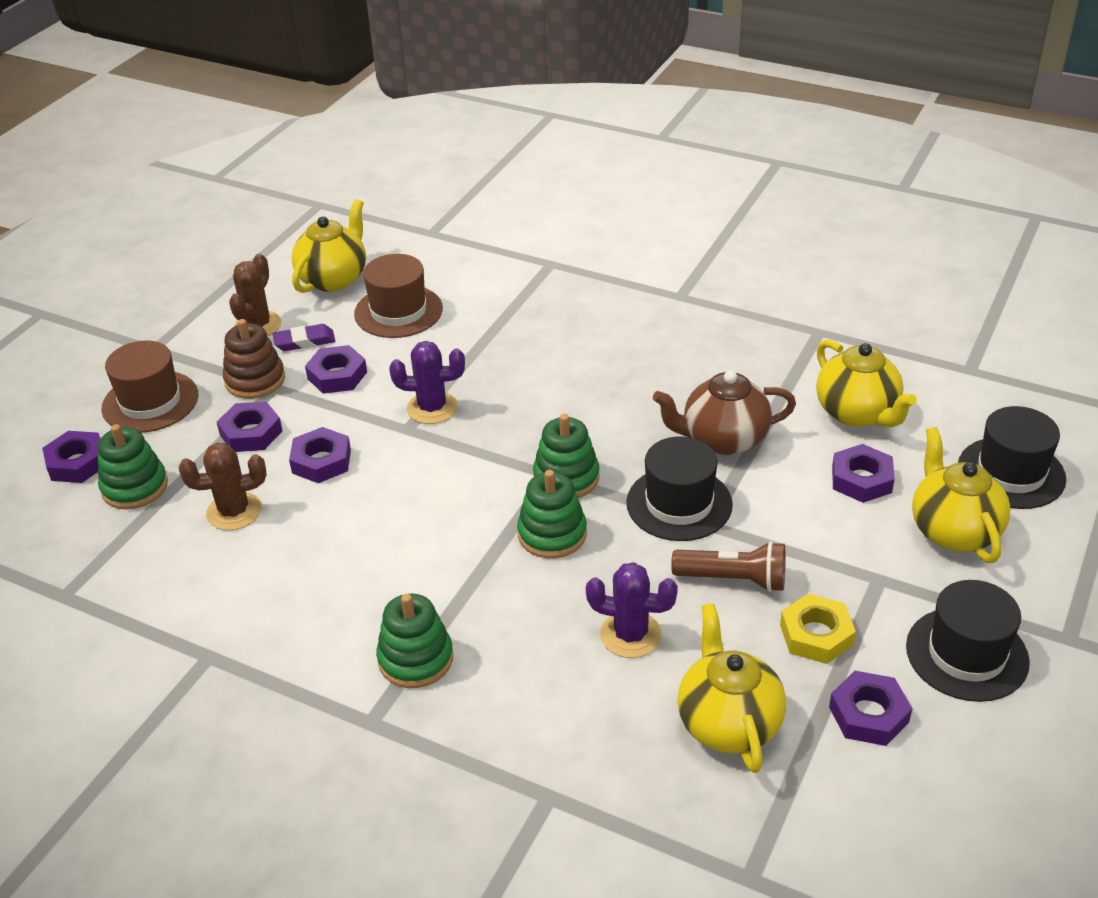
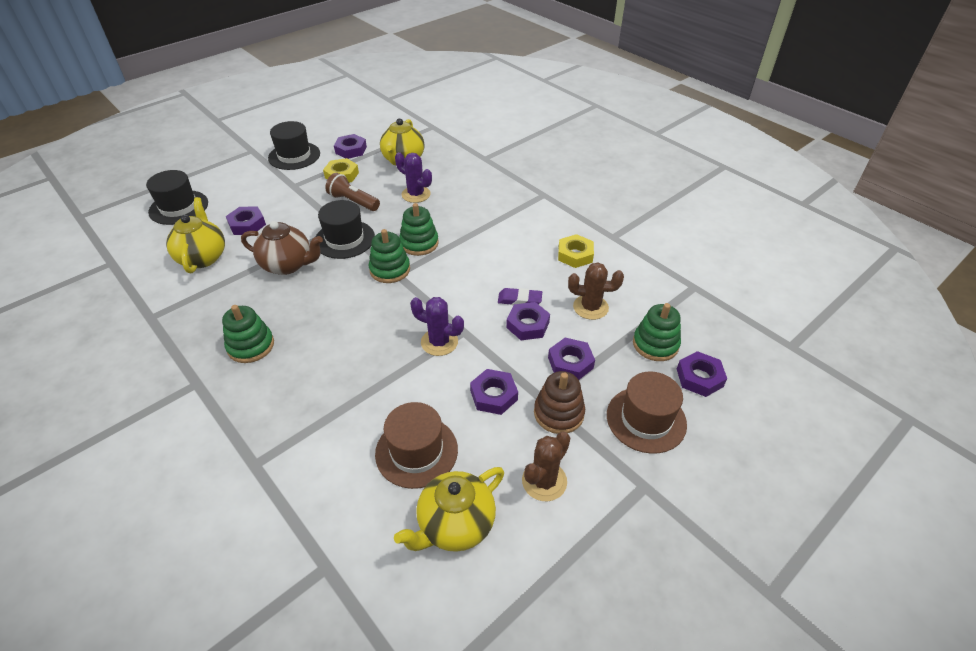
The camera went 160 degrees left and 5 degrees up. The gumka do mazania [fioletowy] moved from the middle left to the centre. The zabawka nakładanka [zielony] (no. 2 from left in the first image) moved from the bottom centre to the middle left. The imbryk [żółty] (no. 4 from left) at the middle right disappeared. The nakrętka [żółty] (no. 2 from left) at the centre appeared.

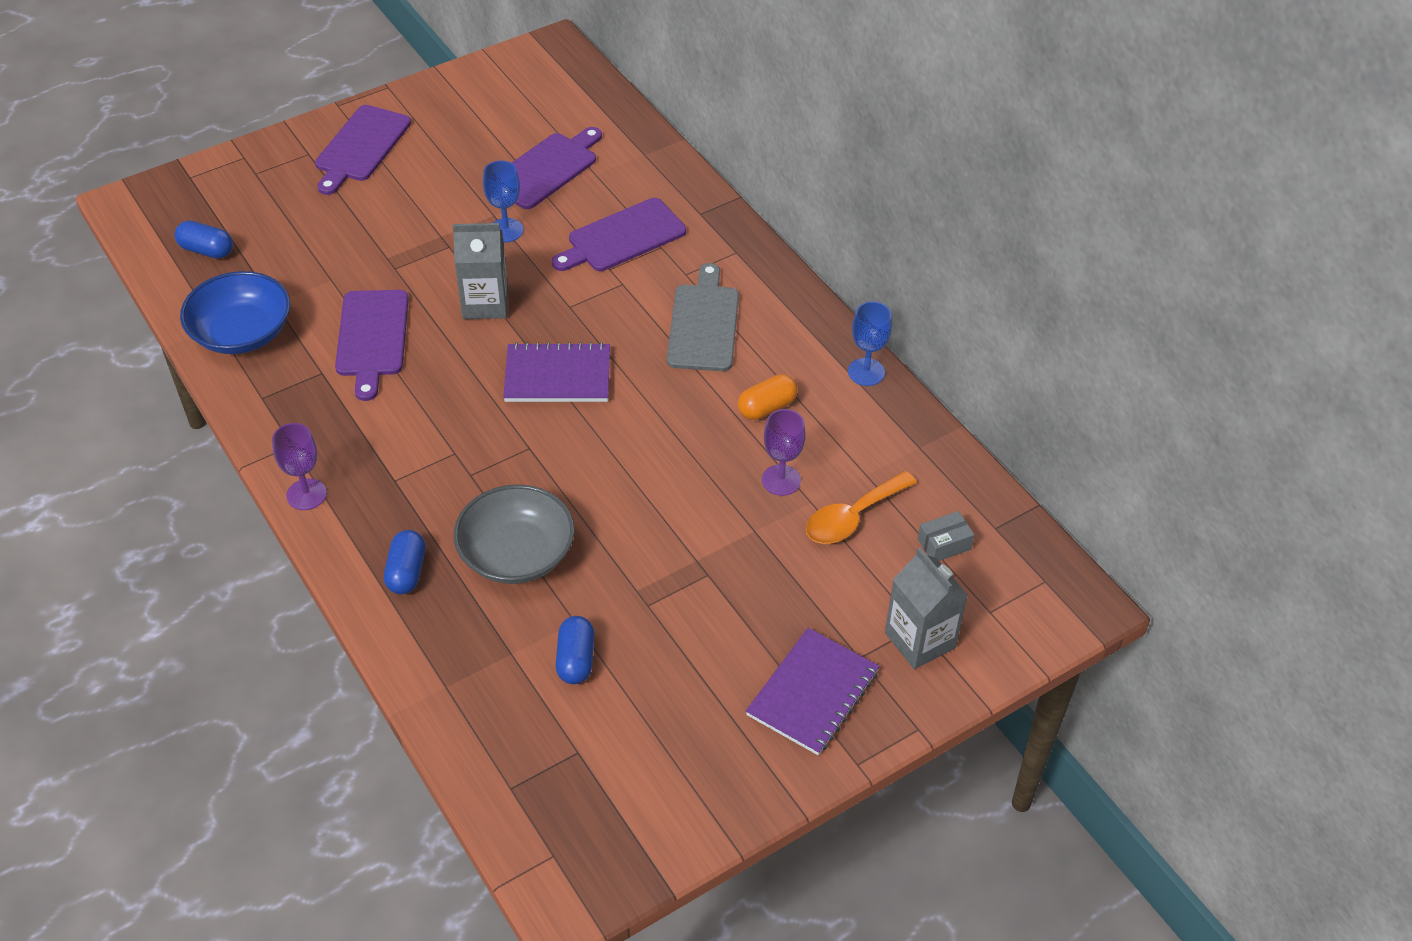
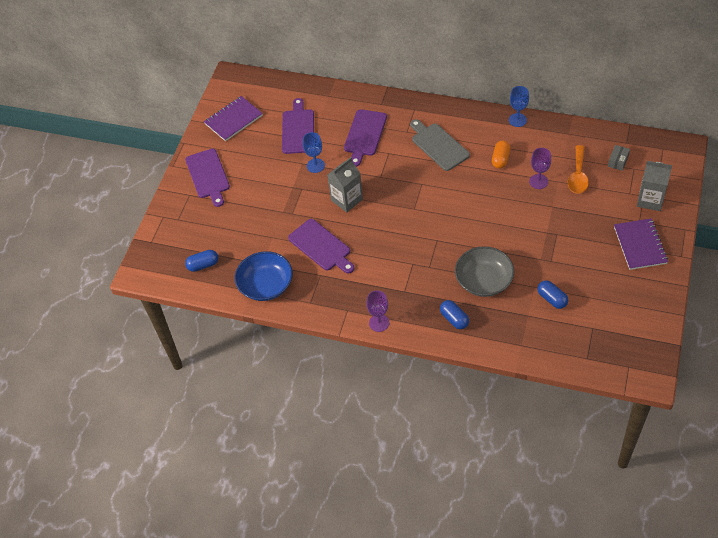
The camera went 35 degrees left and 5 degrees up. The zeszyt [fioletowy] (no. 1 from left) moved from the centre to the top left.

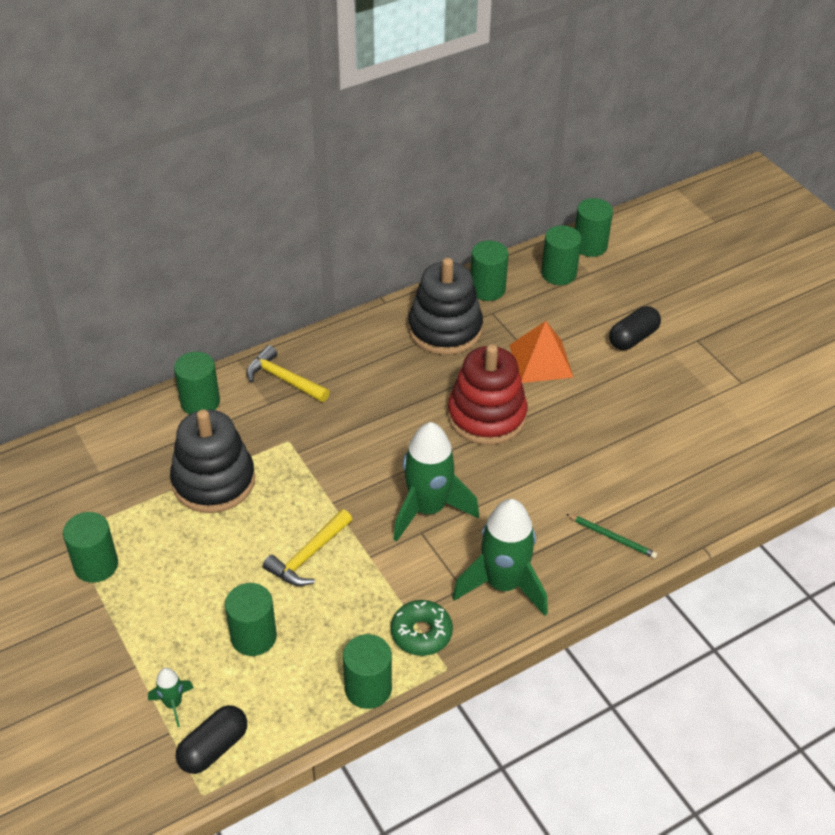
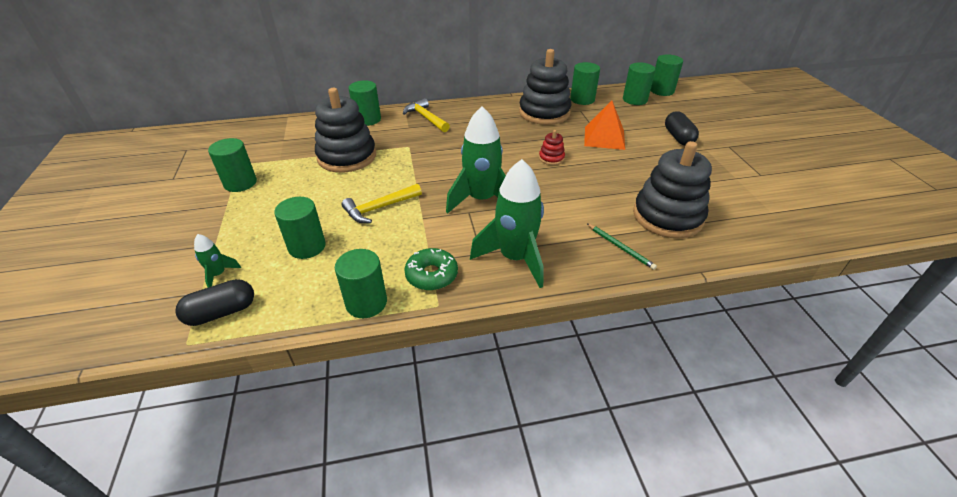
The camera went 20 degrees right and 5 degrees down. The zabawka nakładanka [czerwony] at the centre changed to 0.44 times the size. The kapsułka [czarny] (no. 2 from left) at the middle right turned 75 degrees counterclockwise. The zabawka nakładanka [czarny] (no. 3 from left) at the middle right appeared.

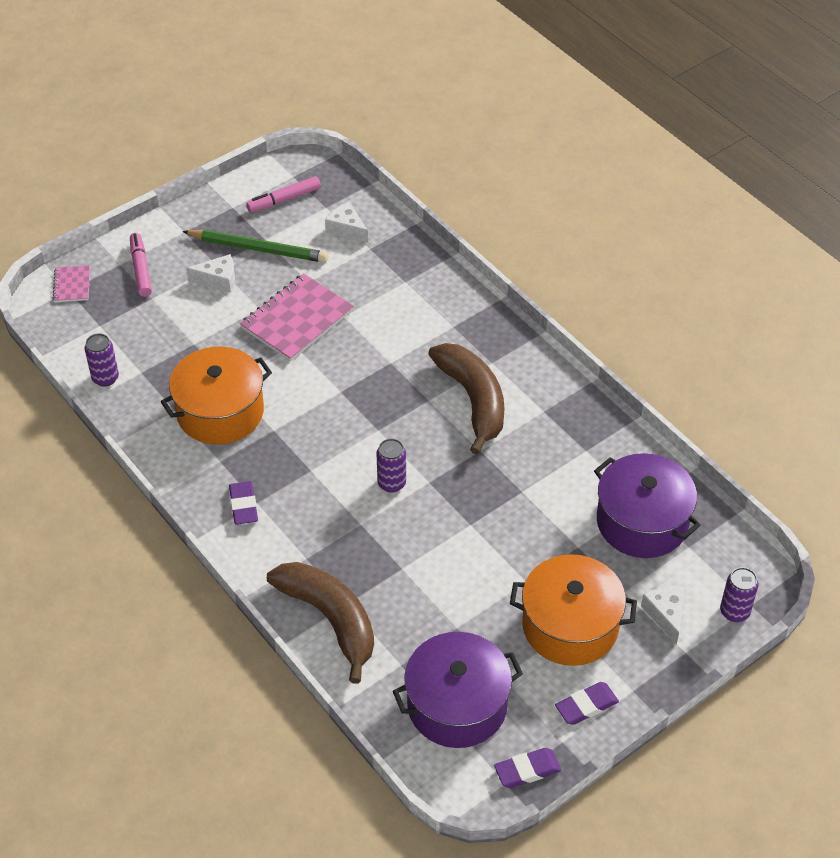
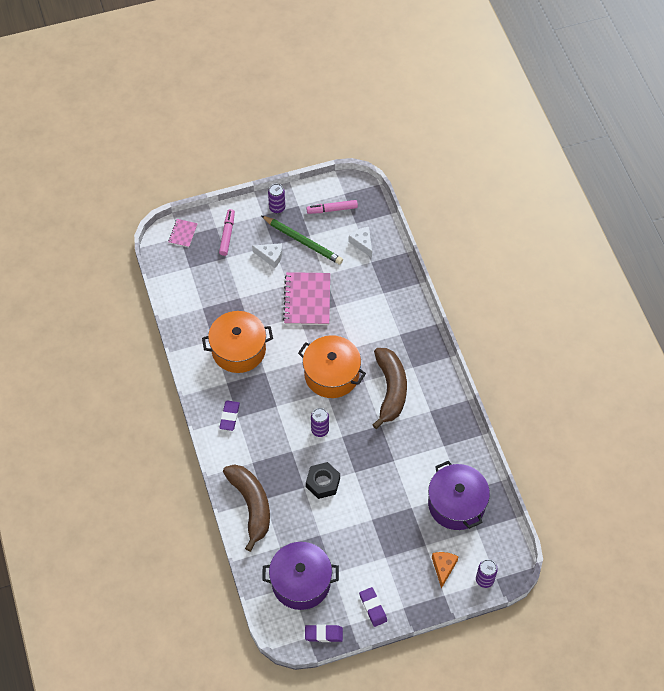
The camera went 20 degrees right and 10 degrees up. The puszka [fioletowy] (no. 1 from left) moved from the middle left to the top centre. The zeszyt [różowy] (no. 2 from left) at the centre turned 60 degrees counterclockwise. The garnek [pomarańczowy] (no. 2 from left) moved from the bottom right to the centre. The gumka do mazania [fioletowy] (no. 3 from left) at the bottom right turned 75 degrees clockwise. The ser [biały] (no. 3 from left) at the bottom right became the ser [pomarańczowy] at the bottom right. The nakrętka [czarny] at the bottom centre appeared.

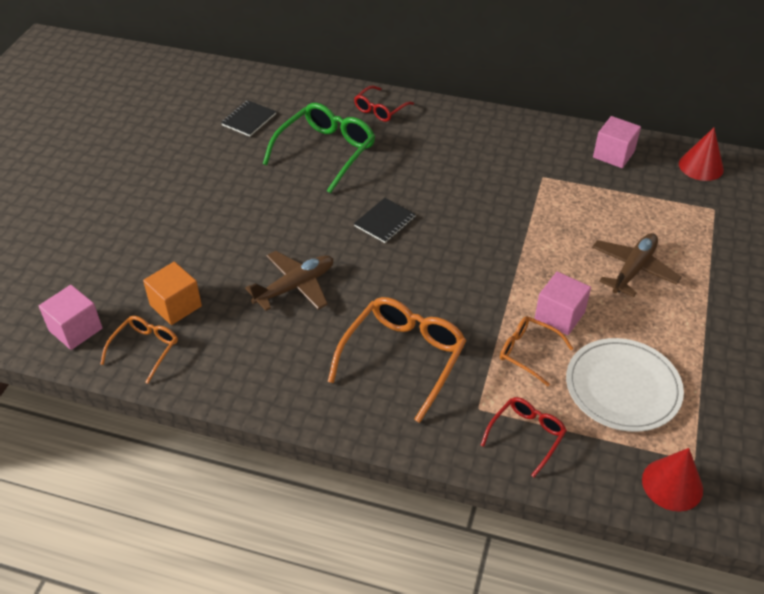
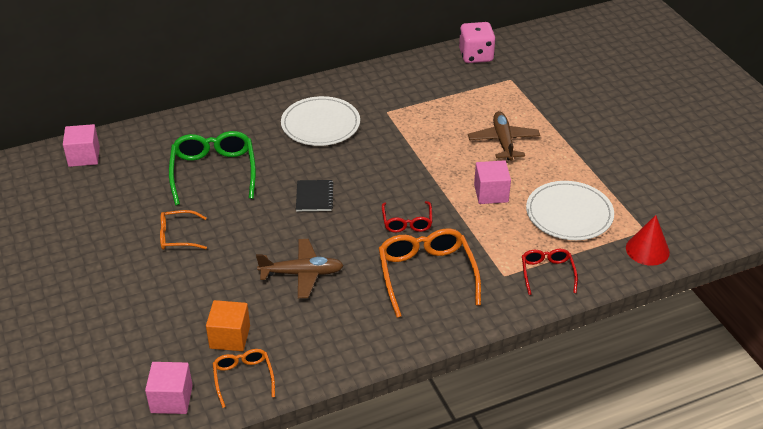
The camera went 40 degrees left and 5 degrees down. The zeszyt [czarny] (no. 1 from left) at the top left disappeared. The samolot [brązowy] (no. 1 from left) at the centre turned 75 degrees clockwise. The okulary [czerwony] (no. 1 from left) moved from the top centre to the centre. The okulary [pomarańczowy] (no. 3 from left in the first image) moved from the middle right to the middle left. The sześcian [różowy] (no. 3 from left in the first image) moved from the top right to the middle left. The stożek [czerwony] (no. 2 from left) at the top right was replaced by the kostka do gry [różowy] at the top centre. The talerz [biały] (no. 1 from left) at the top centre appeared.

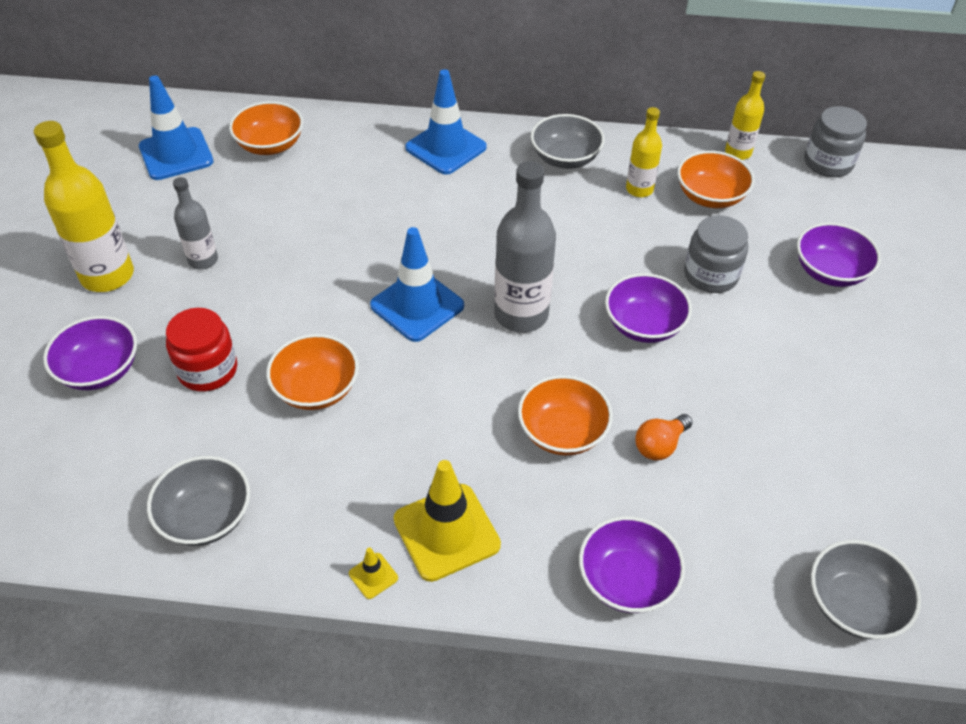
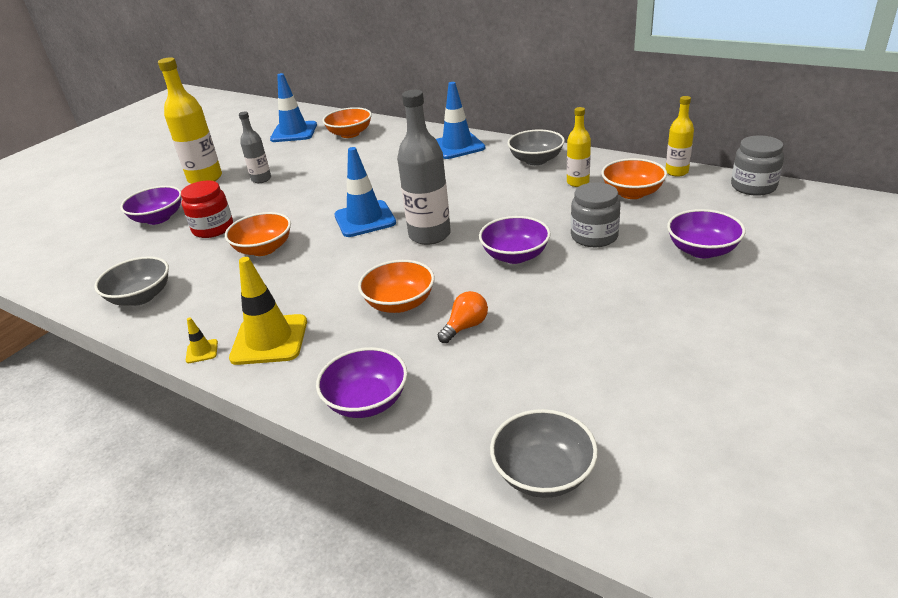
The camera went 30 degrees right and 15 degrees down. The żarówka [pomarańczowy] at the middle right turned 150 degrees clockwise.

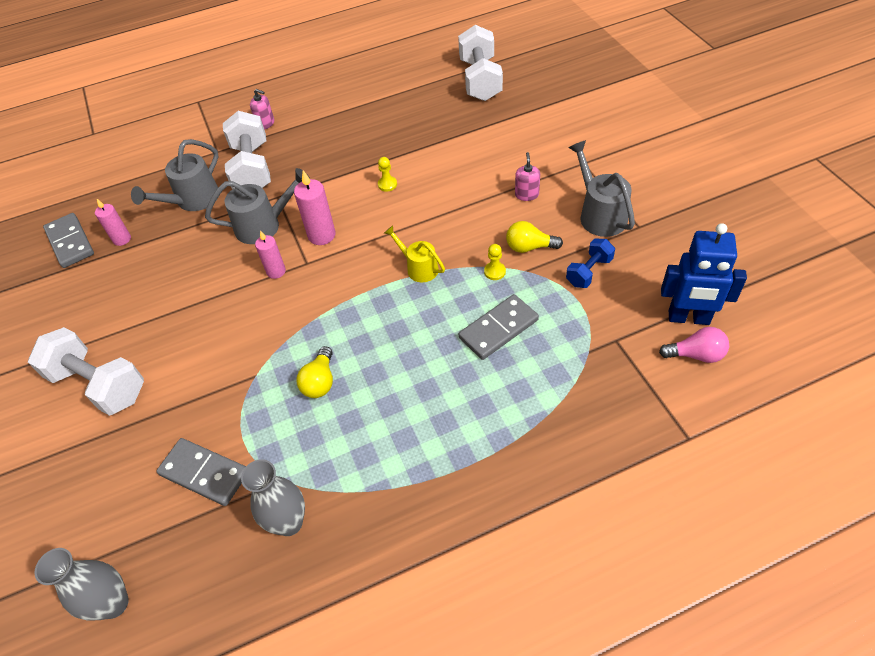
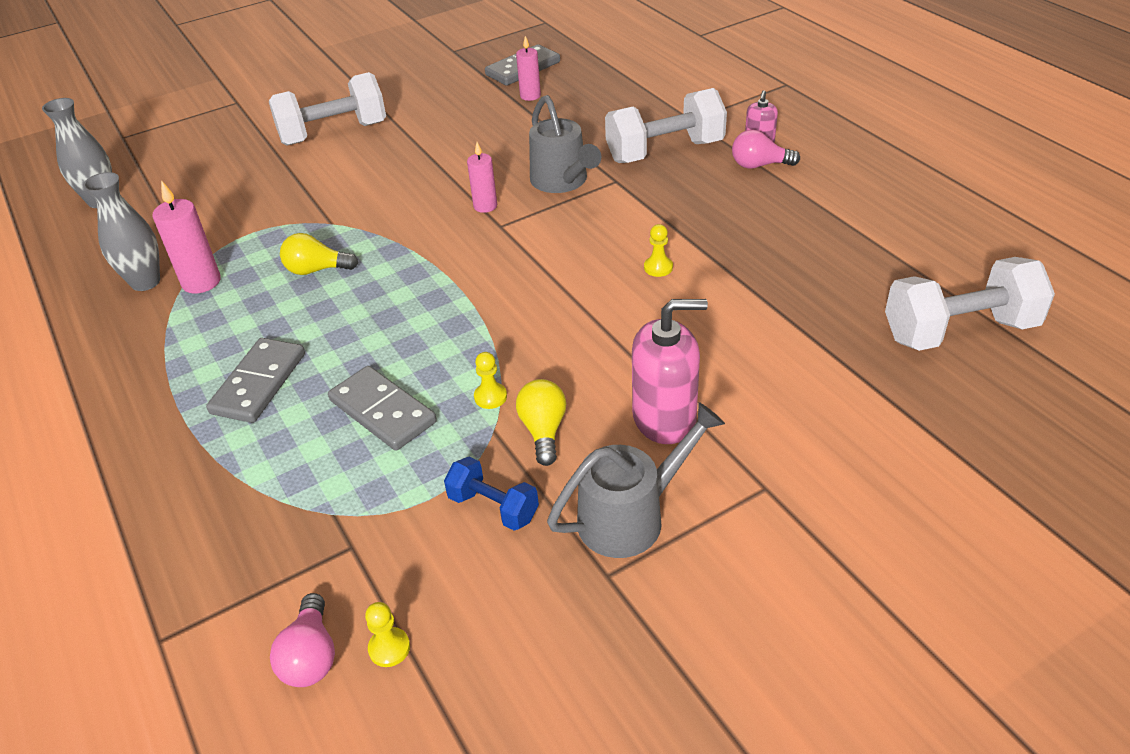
The camera went 80 degrees right and 10 degrees down. The hantel [biały] (no. 1 from left) at the middle left turned 45 degrees clockwise. The konewka [szary] (no. 1 from left) at the top left disappeared. The kostka domina [szary] (no. 2 from left in the first image) moved from the bottom left to the middle left. The świeca [różowy] (no. 3 from left in the first image) moved from the top centre to the top left. The konewka [żółty] at the centre disappeared. The dozownik mydła [różowy] (no. 2 from left in the first image) at the top centre changed to 1.91 times the size. The robot [niebieski] at the middle right was replaced by the pionek [żółty] (no. 1 from left) at the bottom centre. The żarówka [różowy] (no. 2 from left) at the top right appeared.

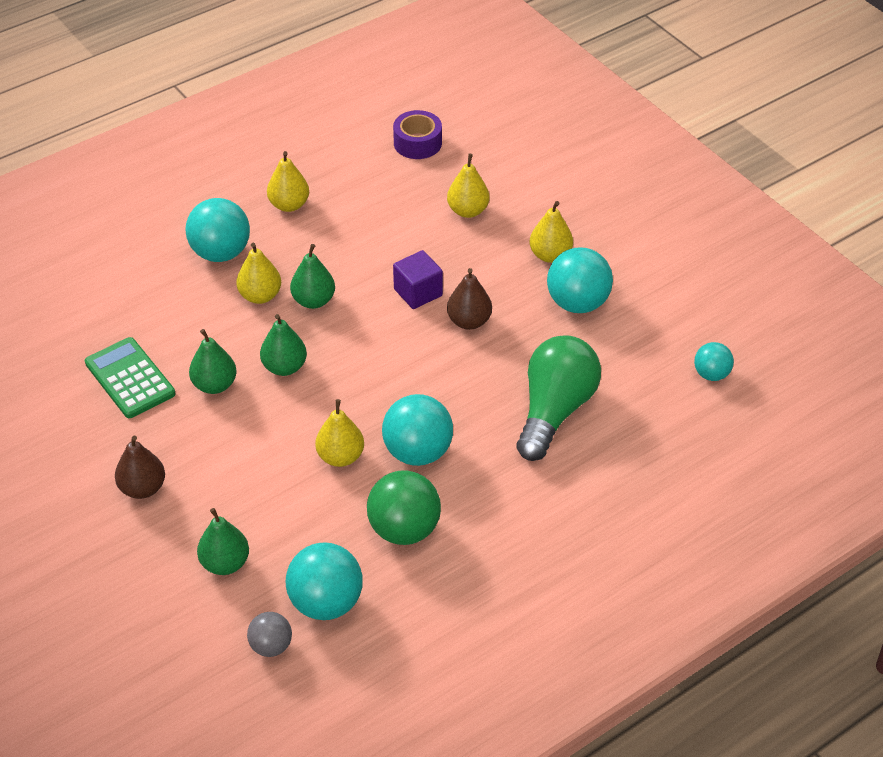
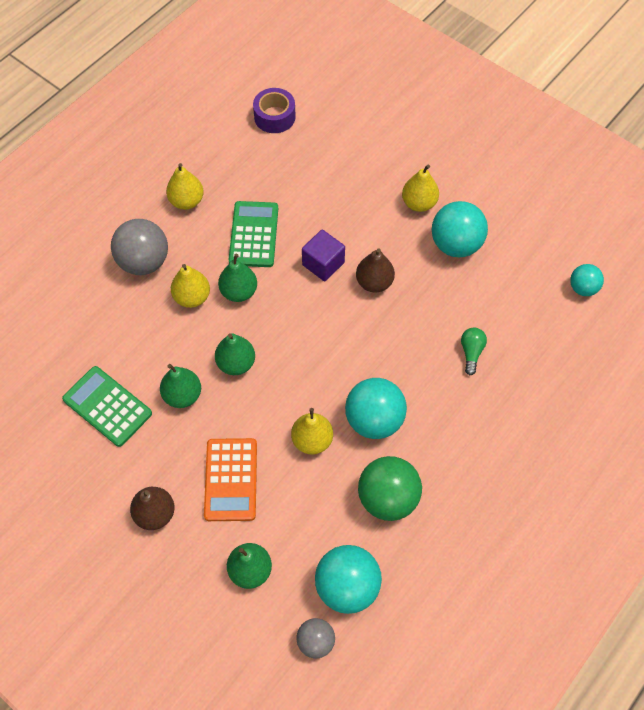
The camera went 15 degrees left and 15 degrees up. The piłka [turkusowy] (no. 1 from left) at the top left became the piłka [szary] (no. 1 from left) at the middle left. The gruszka [żółty] (no. 4 from left) at the top centre disappeared. The żarówka [zielony] at the centre changed to 0.42 times the size. The kalkulator [pomarańczowy] at the bottom centre appeared. The kalkulator [zielony] (no. 2 from left) at the top centre appeared.

